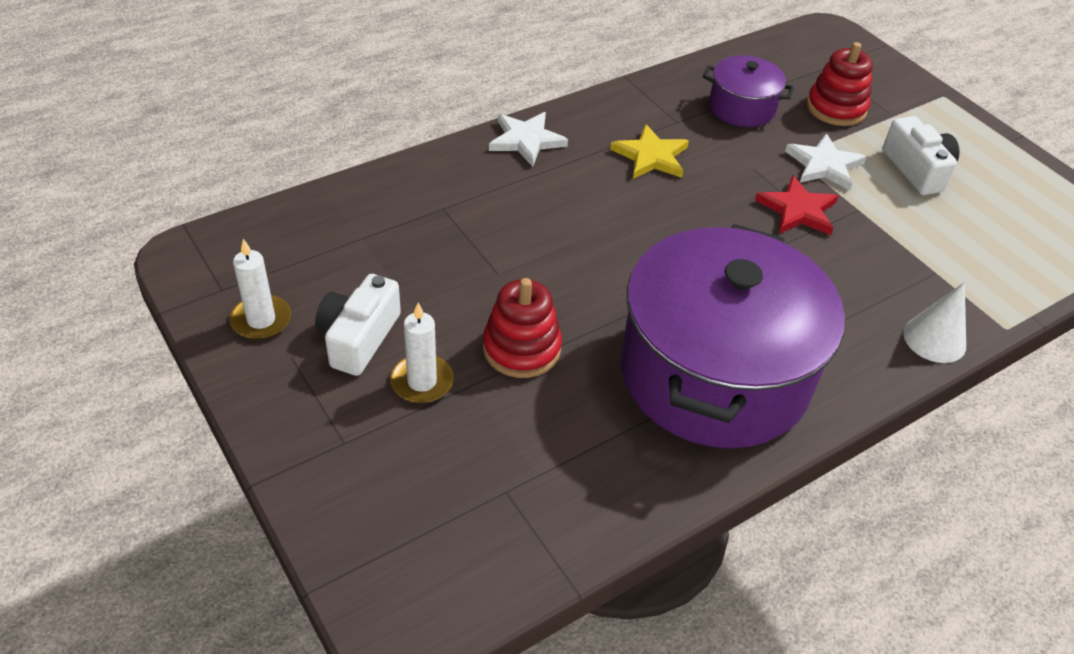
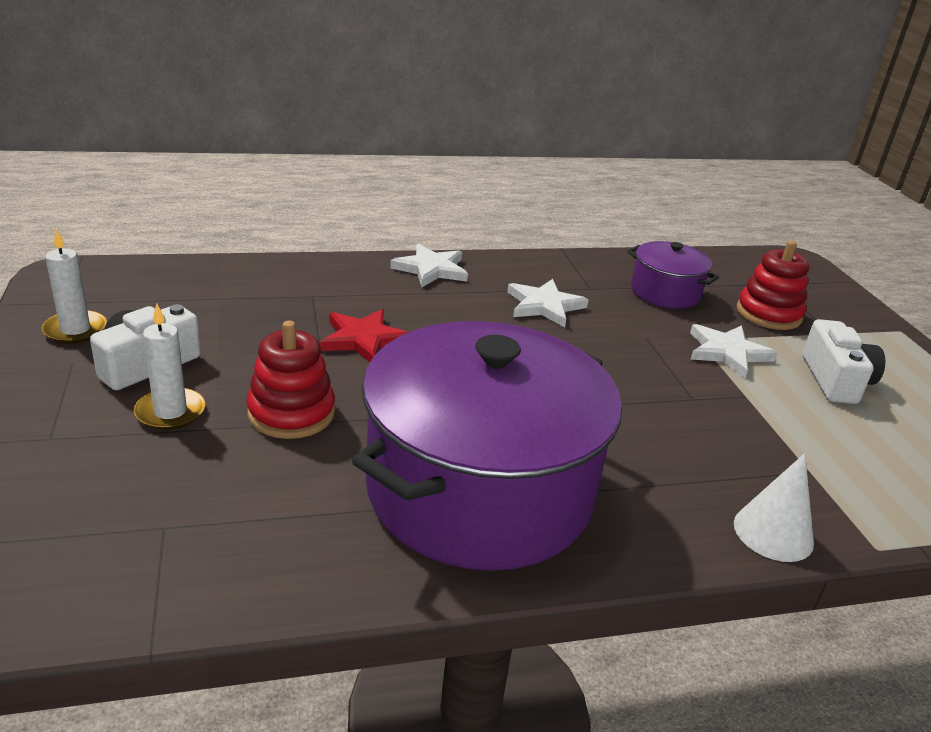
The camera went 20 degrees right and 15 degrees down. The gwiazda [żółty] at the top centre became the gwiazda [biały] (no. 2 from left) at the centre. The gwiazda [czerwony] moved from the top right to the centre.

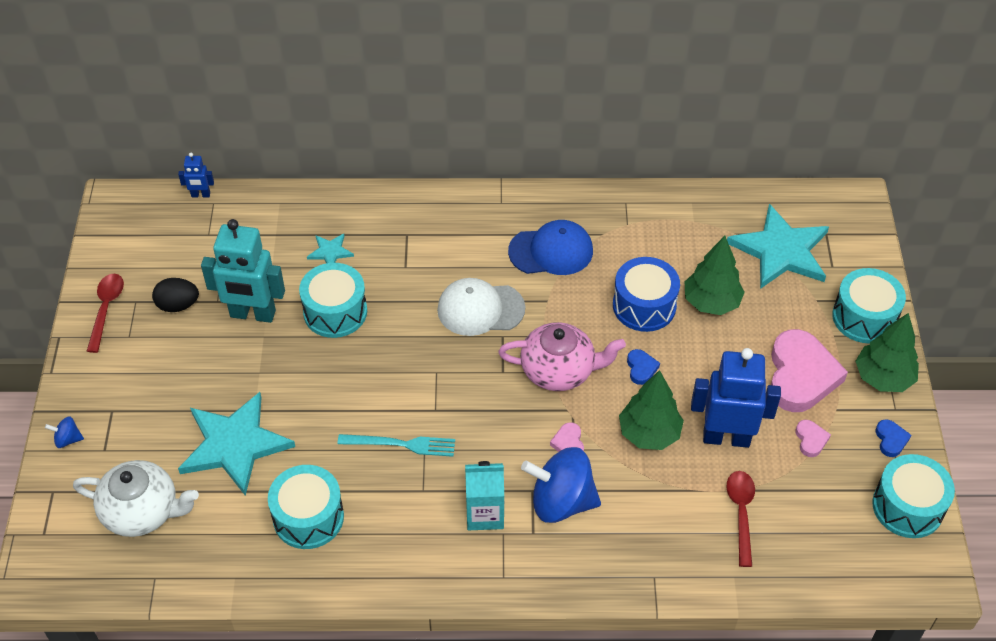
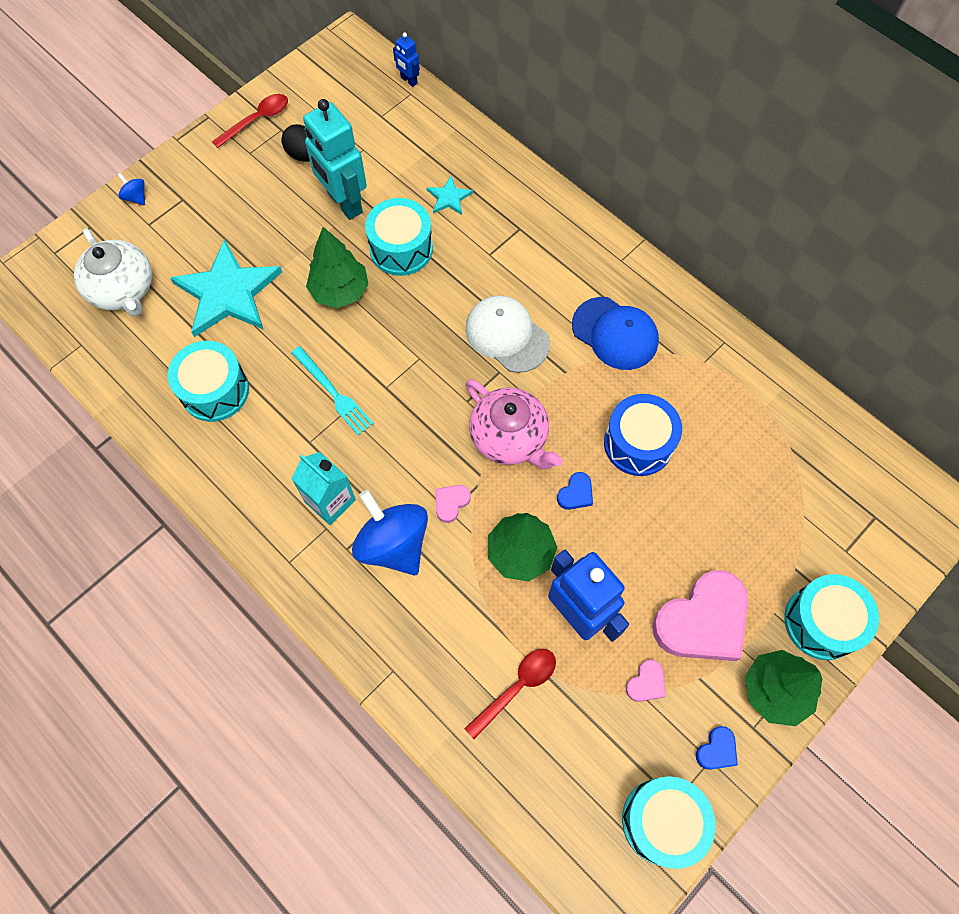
The camera went 45 degrees right and 15 degrees up. The drzewko [zielony] (no. 2 from left in the first image) moved from the middle right to the top centre. The gwiazda [turkusowy] (no. 3 from left) at the middle right disappeared.

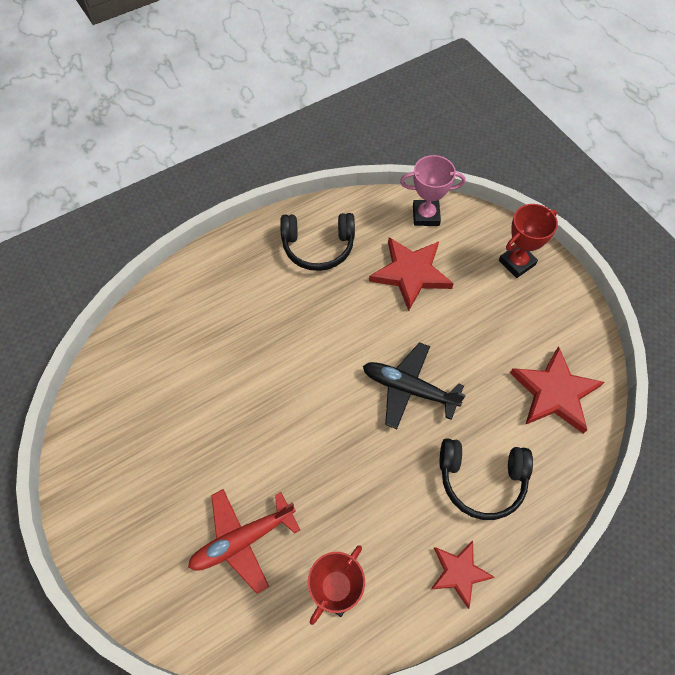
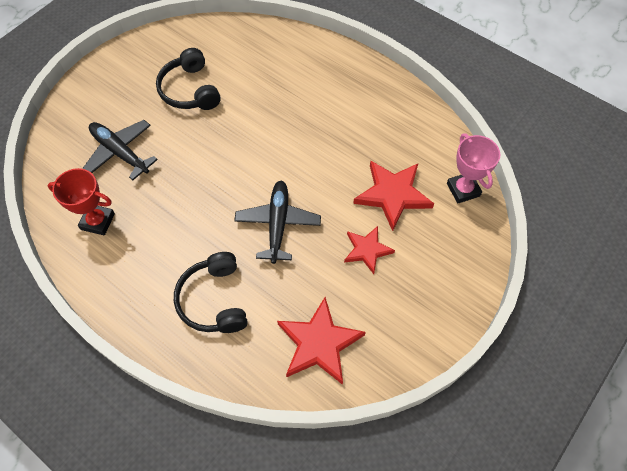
The camera went 70 degrees right and 0 degrees up. The samolot [czerwony] at the bottom centre became the samolot [czarny] (no. 1 from left) at the top left. The słuchawki [czarny] (no. 1 from left) moved from the centre to the top left. The gwiazda [czerwony] (no. 2 from left) moved from the bottom right to the centre. The puchar [czerwony] (no. 2 from left) at the middle right disappeared.

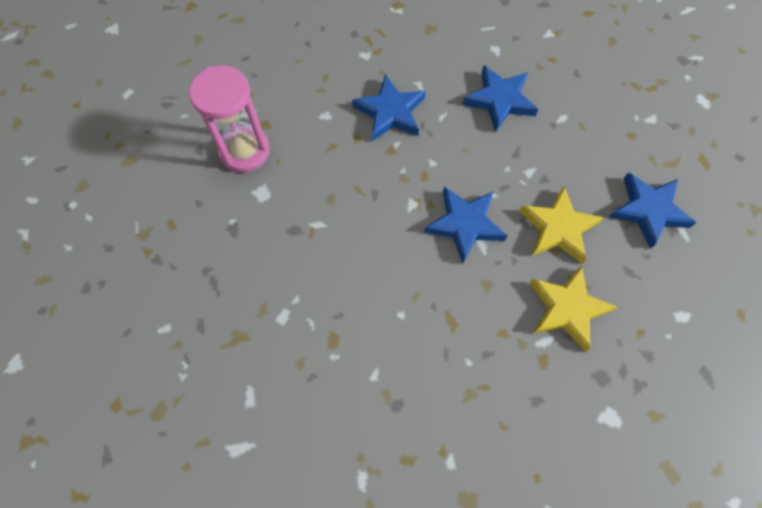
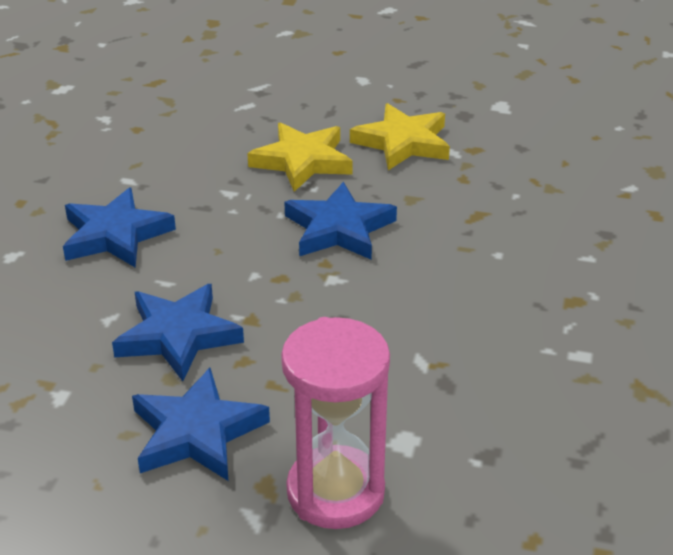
The camera went 110 degrees left and 30 degrees down. The gwiazda [niebieski] (no. 4 from left in the first image) moved from the middle right to the bottom left.

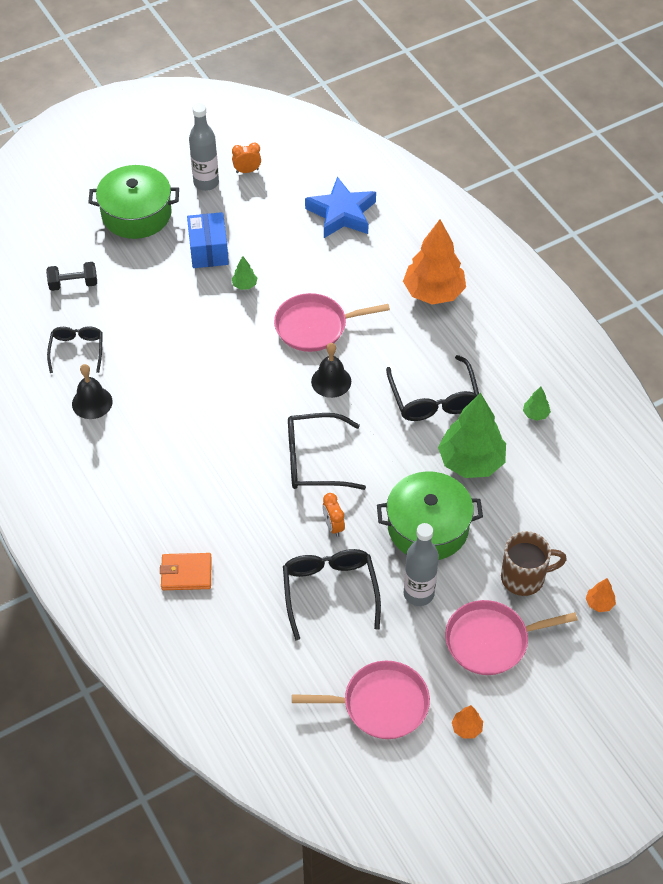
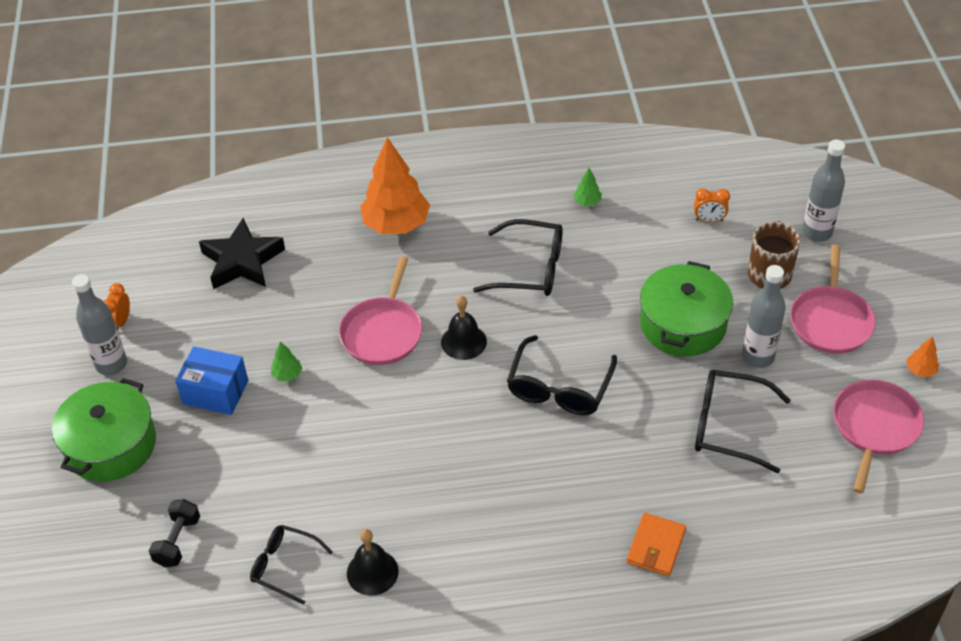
The camera went 65 degrees left and 5 degrees down. The gwiazda [niebieski] at the top centre became the gwiazda [czarny] at the middle left. The budzik [pomarańczowy] (no. 2 from left) moved from the centre to the top right. The drzewko [zielony] (no. 2 from left) at the middle right disappeared. The drzewko [pomarańczowy] (no. 3 from left) at the bottom right was replaced by the butelka [szary] (no. 3 from left) at the top right.

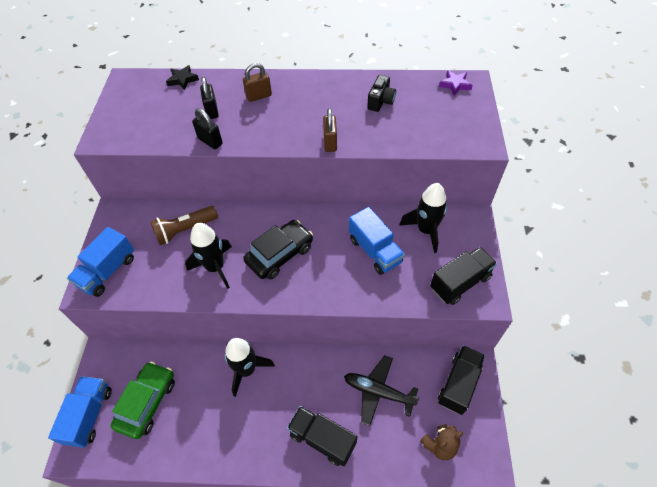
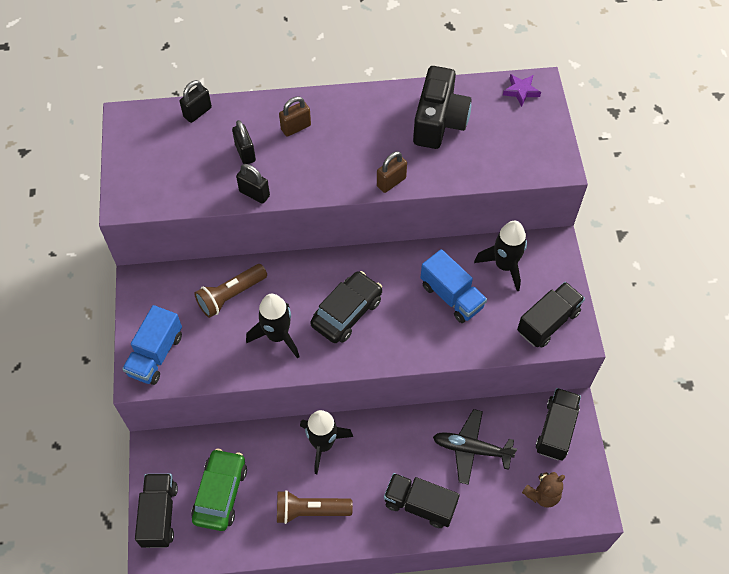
The camera went 10 degrees left and 5 degrees up. The ciężarówka [niebieski] (no. 1 from left) at the bottom left became the ciężarówka [czarny] (no. 1 from left) at the bottom left. The gwiazda [czarny] at the top left was replaced by the kłódka [czarny] (no. 1 from left) at the top left. The kłódka [brązowy] (no. 2 from left) at the top centre turned 60 degrees clockwise. The aparat fotograficzny [czarny] at the top centre changed to 1.87 times the size. The latarka [brązowy] (no. 2 from left) at the bottom centre appeared.

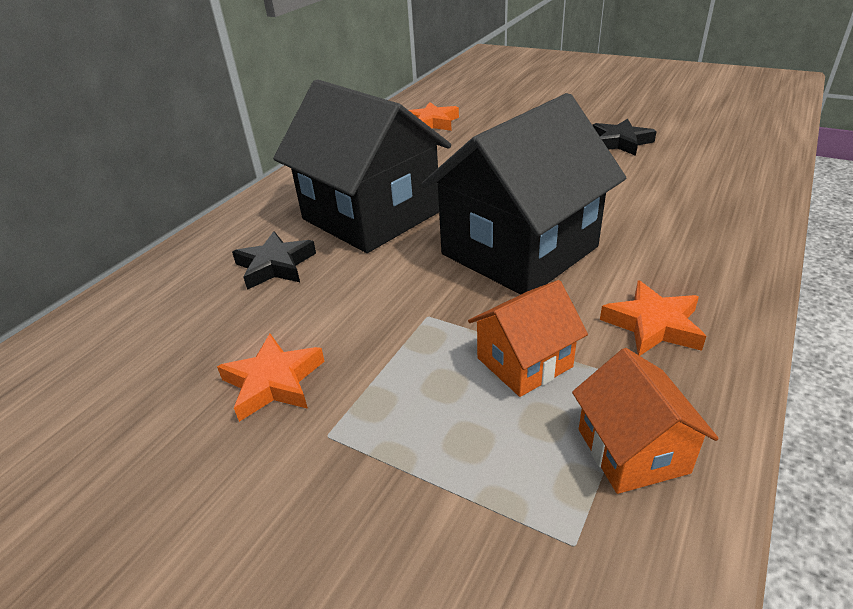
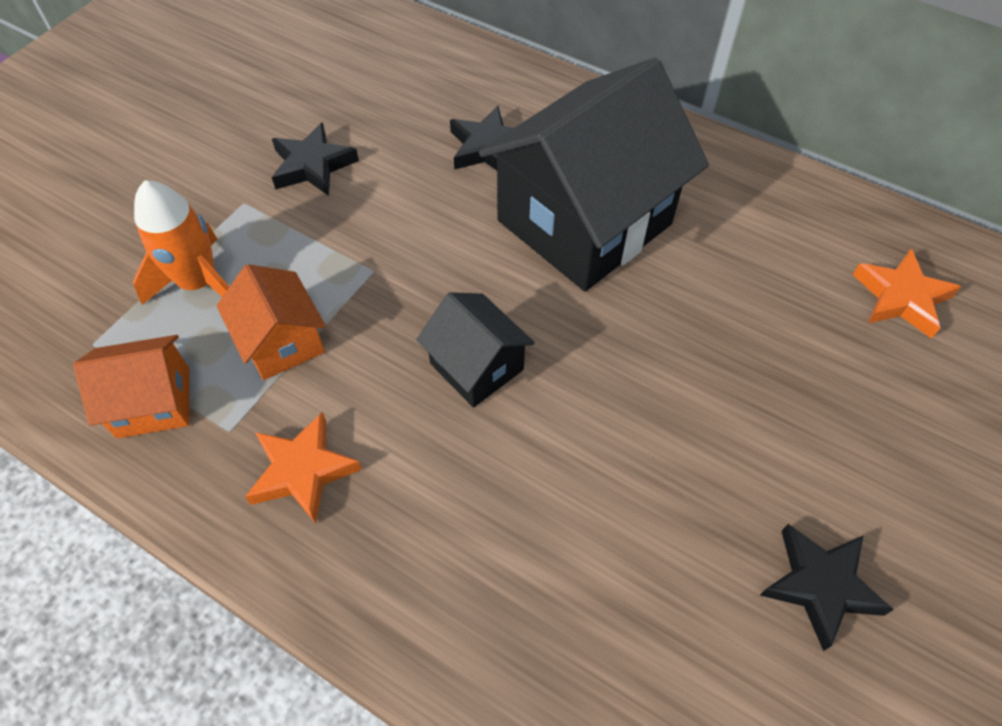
The camera went 90 degrees right and 20 degrees up. The gwiazda [pomarańczowy] (no. 1 from left) at the middle left became the gwiazda [czarny] (no. 1 from left) at the top left. The domek [czarny] (no. 2 from left in the first image) at the top centre changed to 0.48 times the size. The rakieta [pomarańczowy] at the middle left appeared.

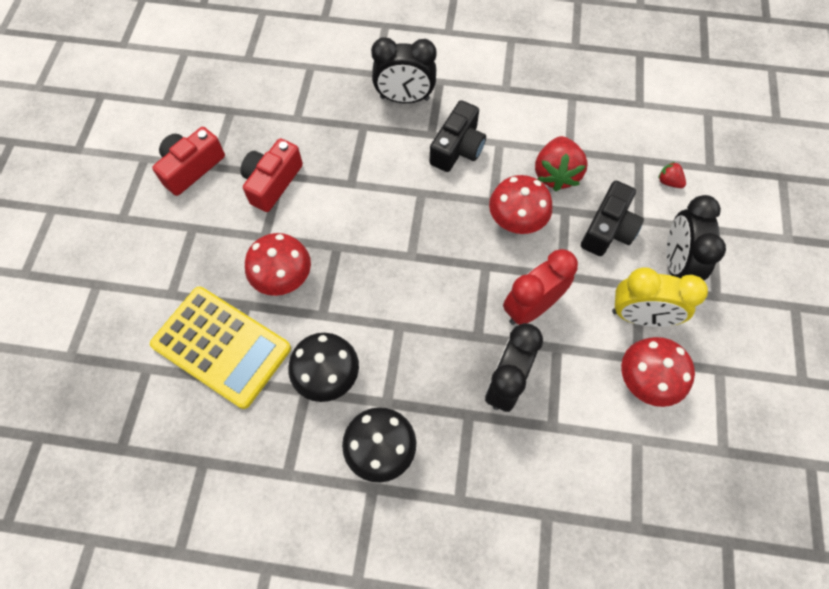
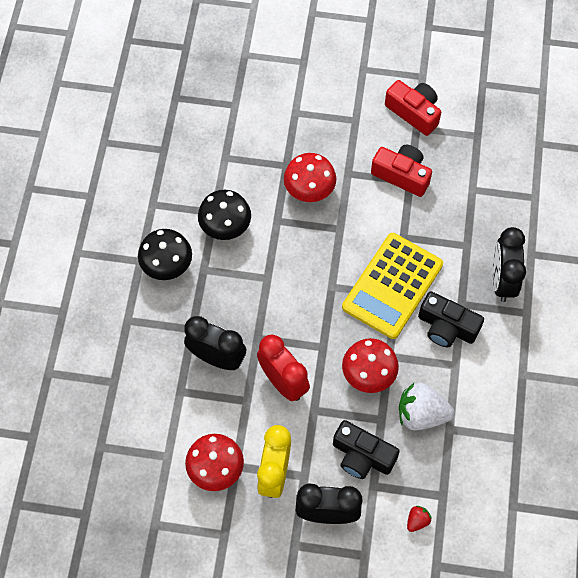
The camera went 90 degrees right and 0 degrees up. The kalkulator [żółty] moved from the middle left to the middle right. The truskawka [czerwony] (no. 1 from left) at the top right became the truskawka [biały] at the bottom right.

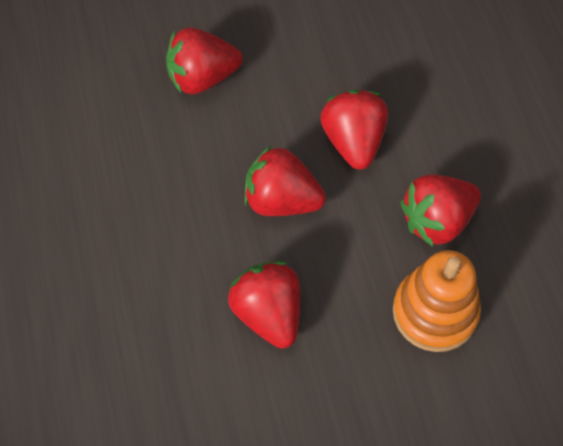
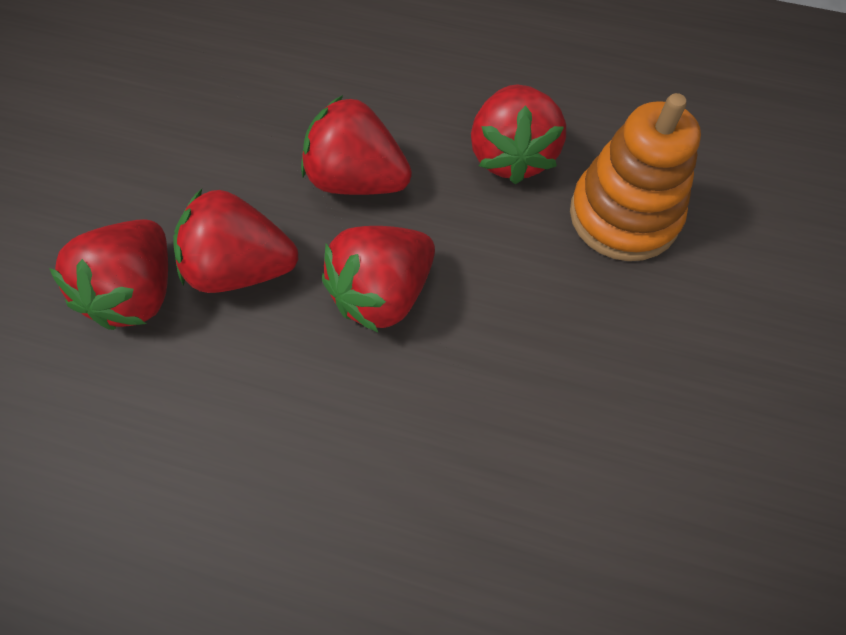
The camera went 60 degrees left and 0 degrees up. The truskawka [czerwony] (no. 2 from left) moved from the bottom centre to the middle left.

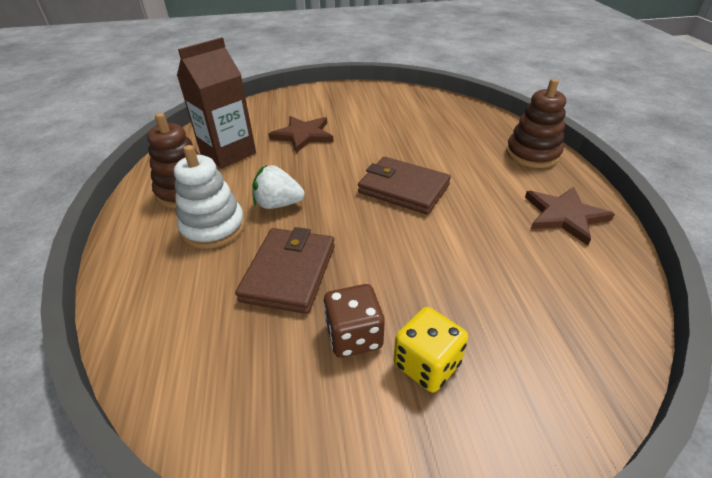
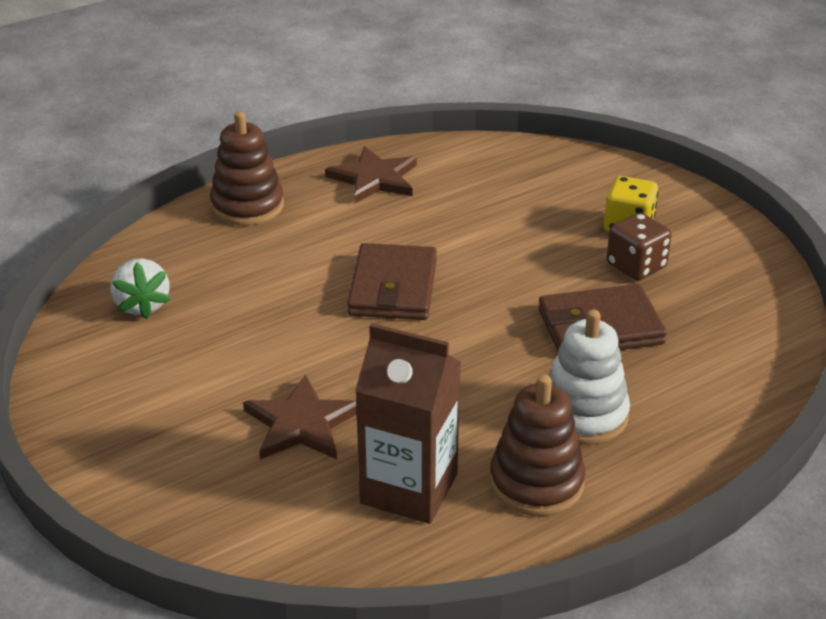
The camera went 115 degrees left and 5 degrees down. The truskawka [biały] moved from the centre to the middle left.

